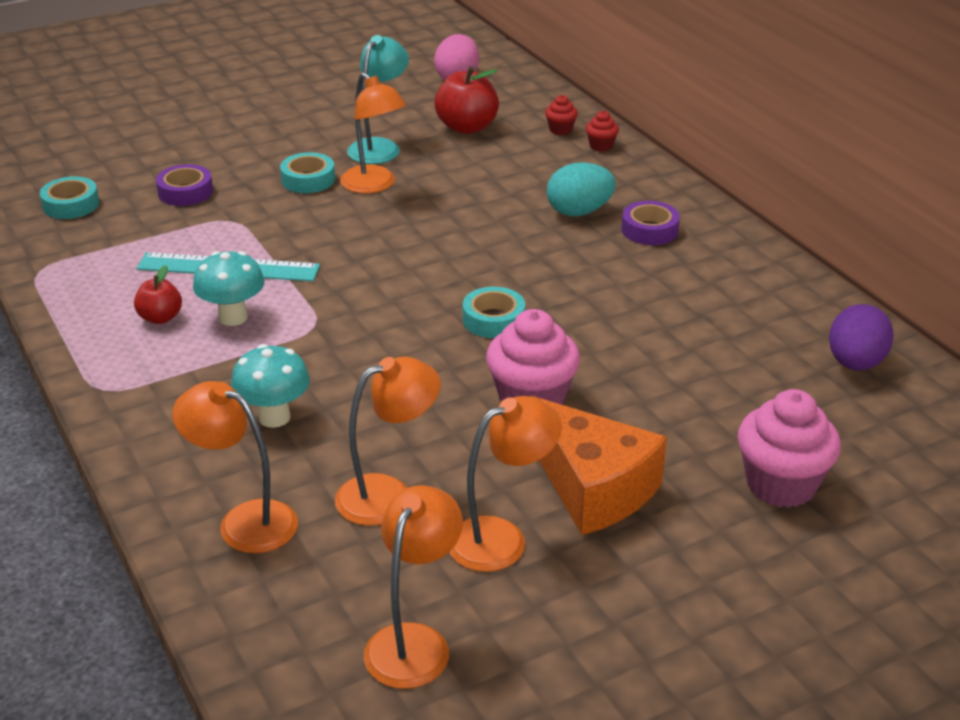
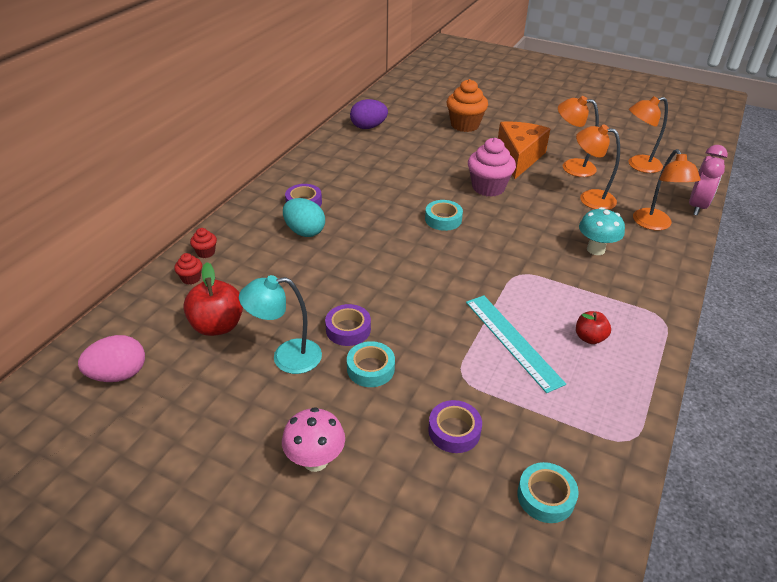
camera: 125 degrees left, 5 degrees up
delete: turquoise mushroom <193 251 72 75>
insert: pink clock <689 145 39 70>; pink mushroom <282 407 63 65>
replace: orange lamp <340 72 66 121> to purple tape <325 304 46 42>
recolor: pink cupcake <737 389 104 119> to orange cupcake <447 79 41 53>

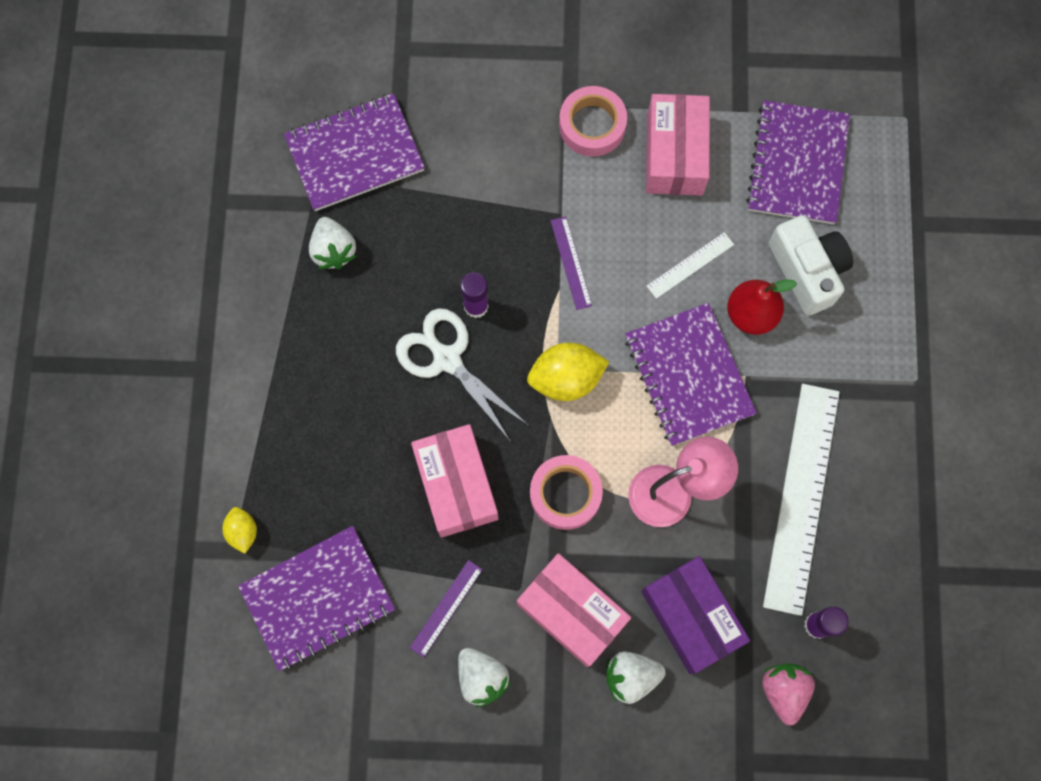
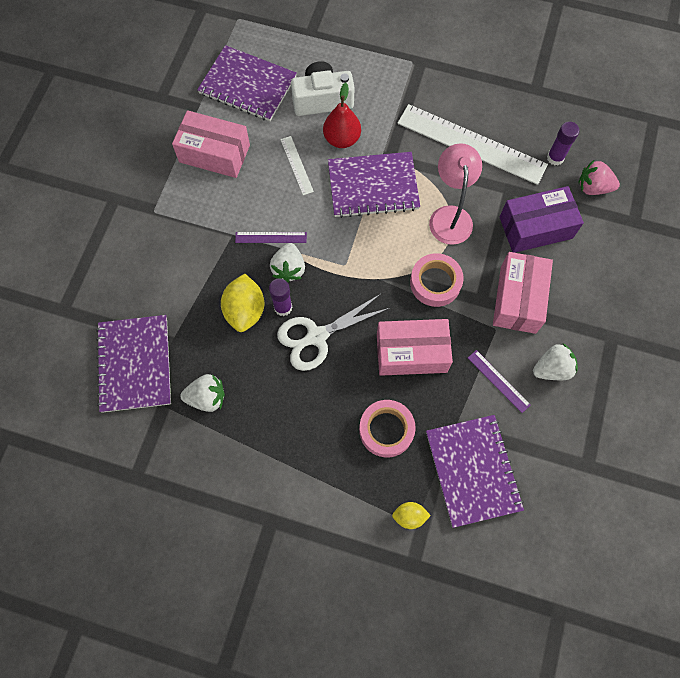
camera: 75 degrees left, 5 degrees down
move: pink tape <559 86 68 71> to <359 400 57 57>; yellow lemon <527 343 82 58> to <221 274 43 58>; white strawberry <607 651 59 53> to <270 243 35 39>
rotate: pink box <517 553 114 114> = <493 252 60 82> 45 degrees counterclockwise

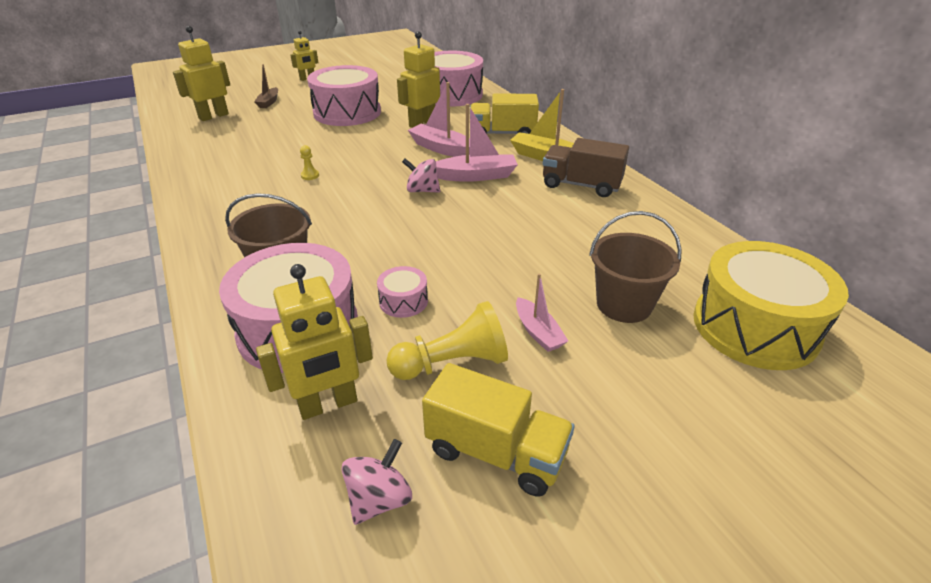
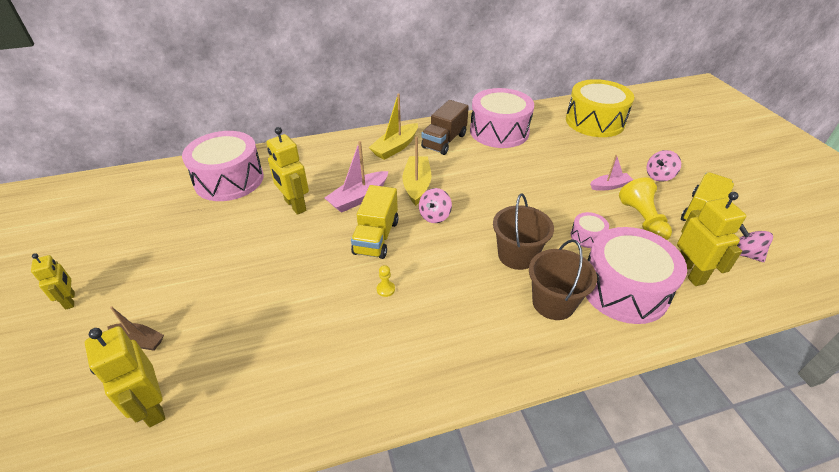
camera: 80 degrees left, 5 degrees up
insert: pink spinning top <646 150 35 32>
move: pink drum <307 65 74 61> to <470 88 64 60>; yellow truck <470 93 69 41> to <351 185 48 74>; brown bucket <589 211 93 112> to <493 193 61 77>
recolor: pink boat <436 104 82 78> to yellow boat <402 136 29 70>

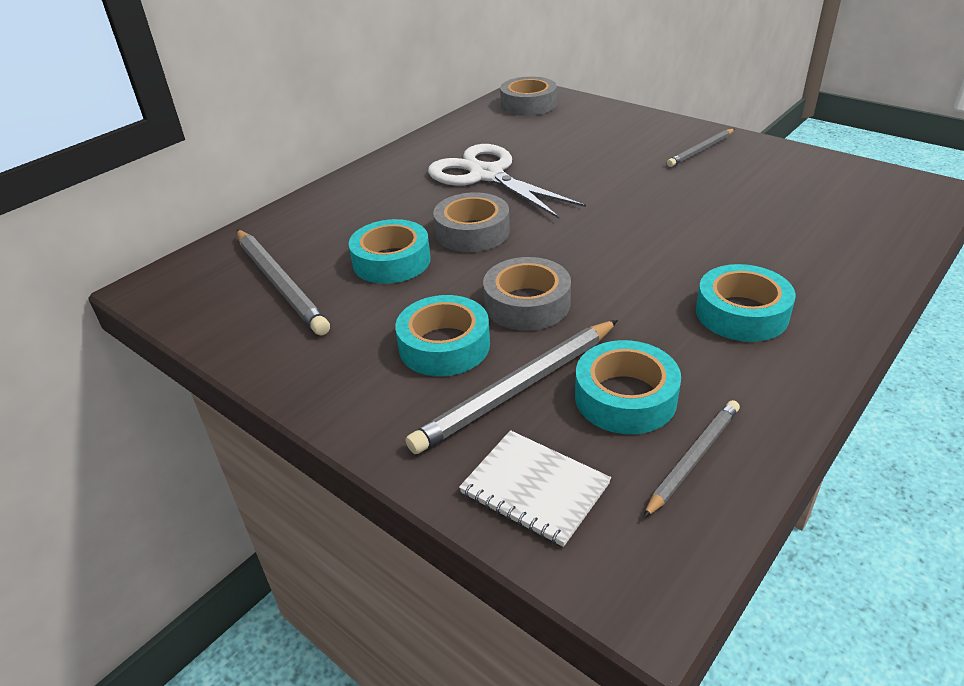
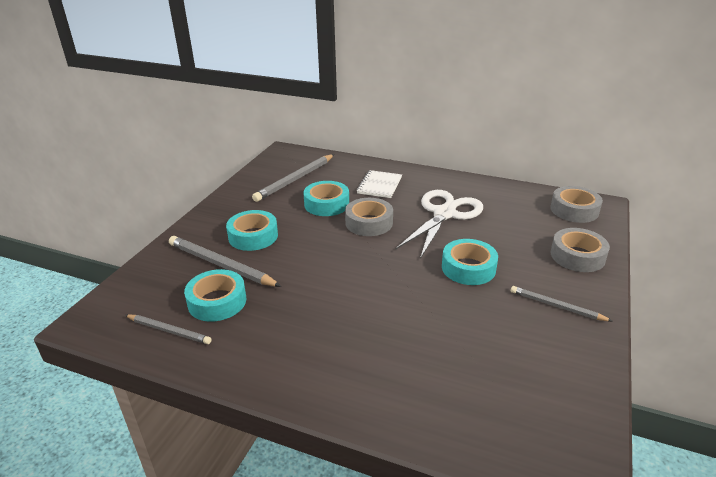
camera: 70 degrees right, 5 degrees down
move: grey tape <483 257 88 74> to <551 228 59 44>; turquoise tape <696 264 100 78> to <442 239 56 46>; white notebook <459 430 152 117> to <357 170 45 28>

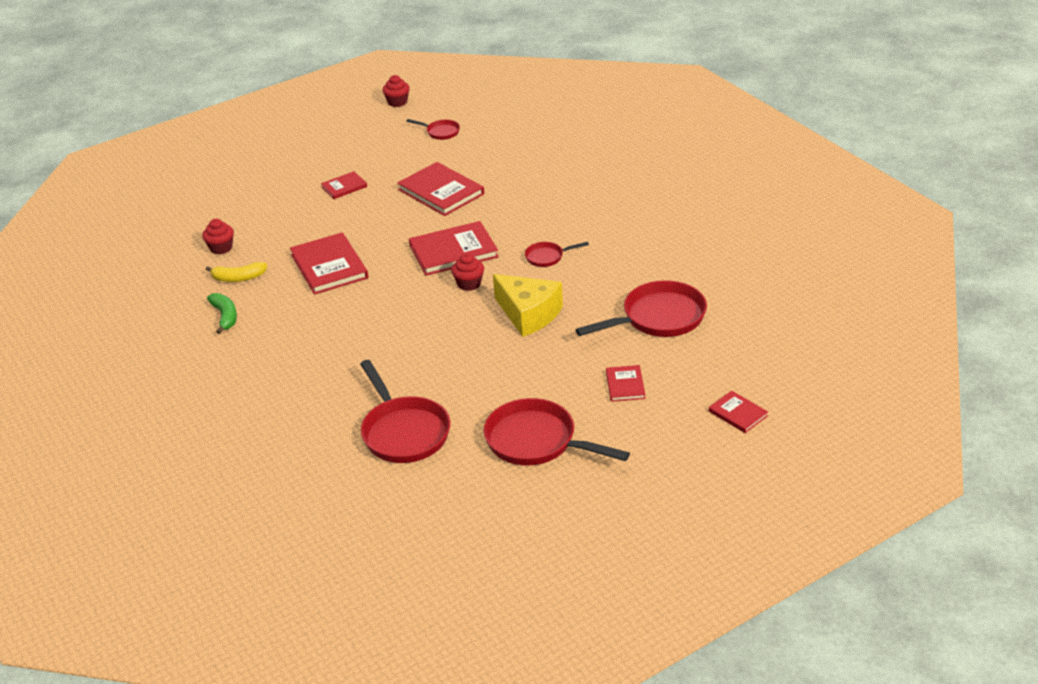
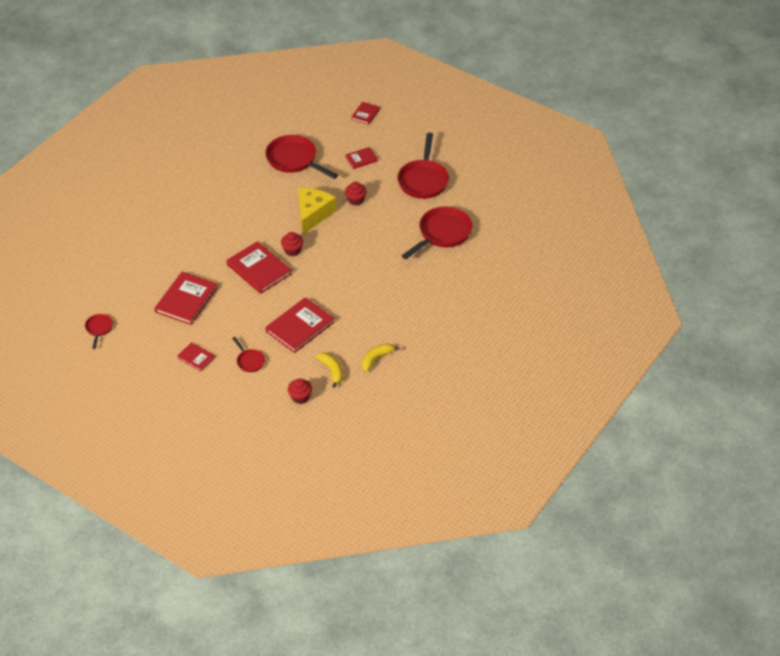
camera: 115 degrees left, 10 degrees up
move: red cupcake <383 75 27 32> to <345 182 22 24>; red pan <525 242 64 25> to <232 337 33 35>
recolor: green banana <207 293 30 41> to yellow banana <362 344 38 28>

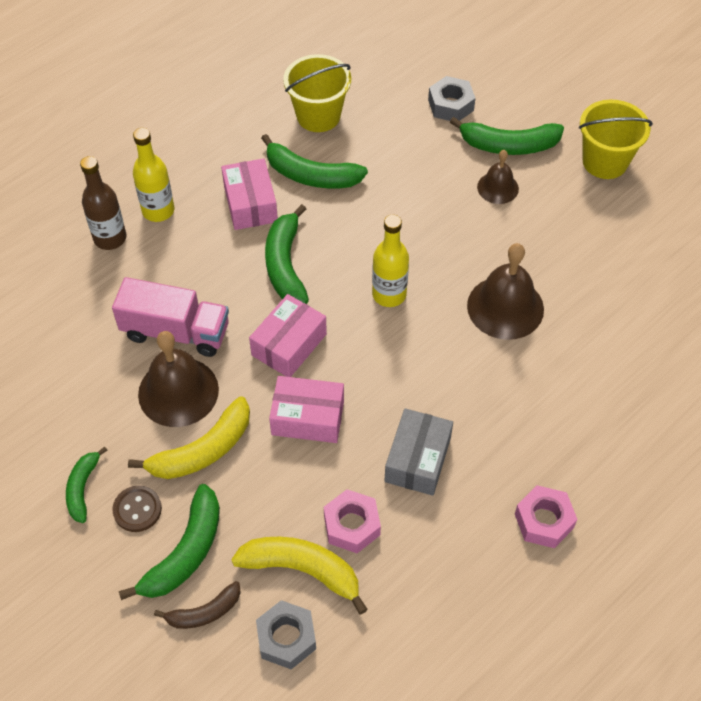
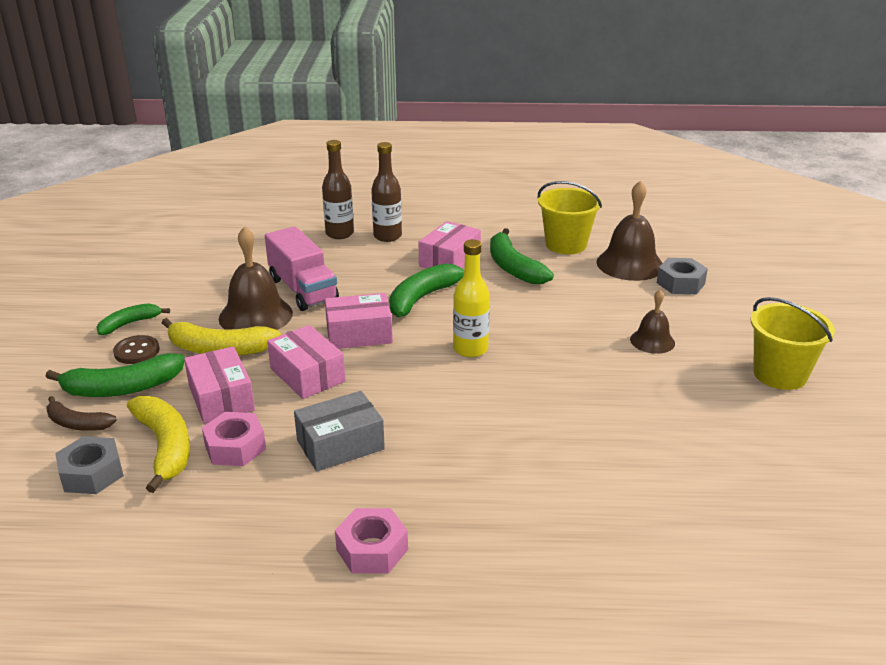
camera: 45 degrees right, 25 degrees down
delete: green banana <450 117 114 38>
insert: pink box <184 346 71 78>
move: brown bell <467 243 77 97> to <597 180 65 101>
recolor: yellow bottle <133 128 41 94> to brown bottle <371 142 31 100>

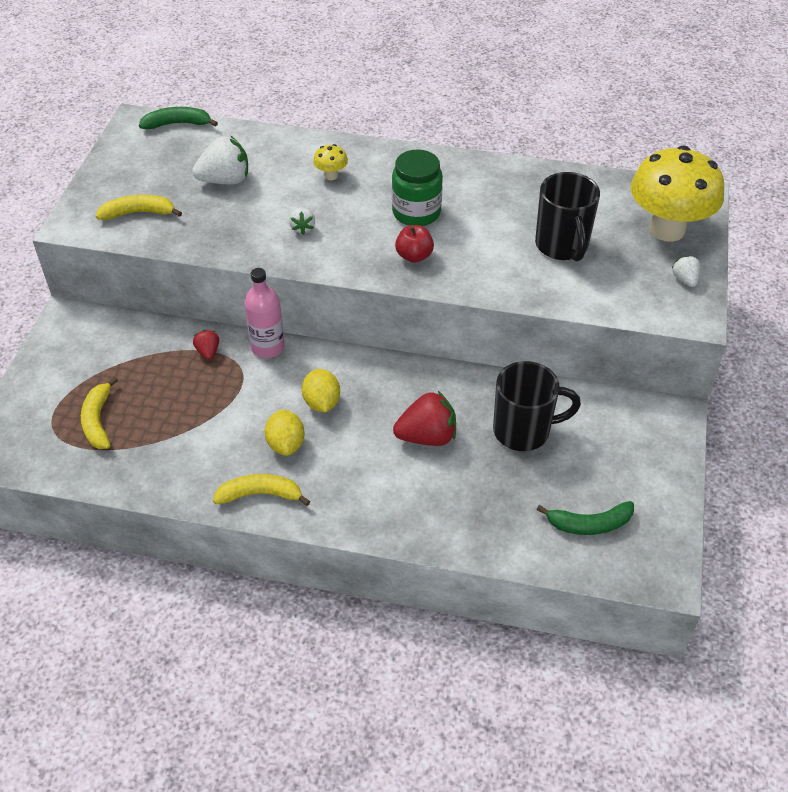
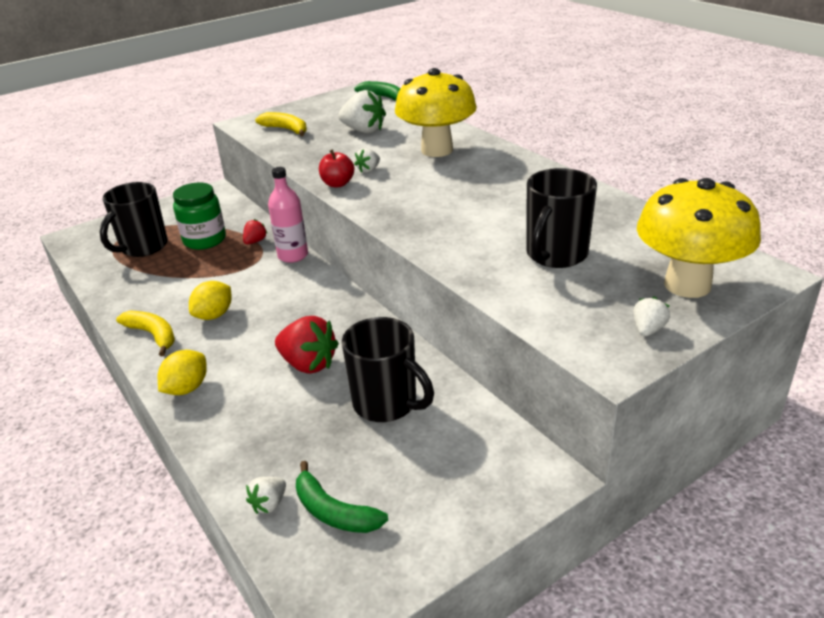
camera: 45 degrees right, 15 degrees down
insert: white strawberry <246 477 40 37>
move: green jar <392 150 51 76> to <173 183 53 67>; red apple <395 225 39 38> to <319 149 35 38>; yellow lemon <302 369 38 43> to <158 350 49 45>
replace: yellow banana <81 377 37 72> to black mug <100 182 68 75>
resize: yellow mushroom <313 144 35 36> = <395 68 82 89> x2.48

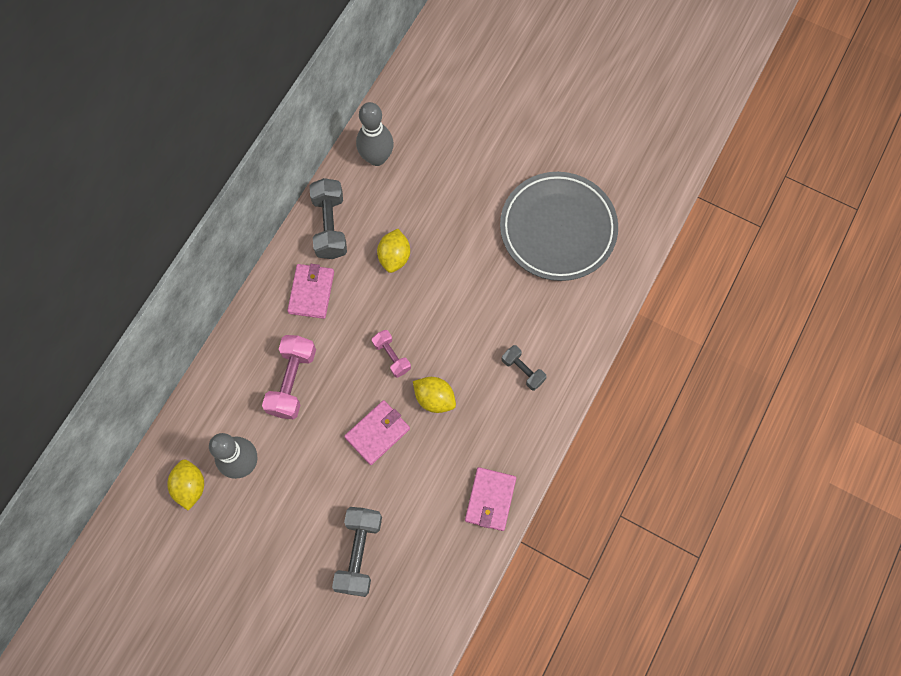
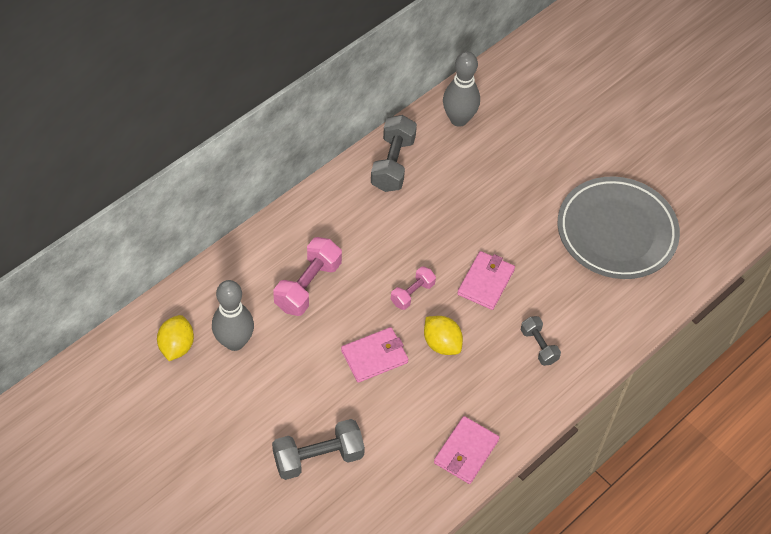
camera: 15 degrees right, 15 degrees down
delete: yellow lemon <377 229 33 44>
move: pink wallet <287 264 47 55> to <457 251 58 59>
rotate: pink dumbbell <372 330 39 48> = <391 266 45 44> 60 degrees clockwise; grey dumbbell <332 507 50 90> = <272 419 93 61> 45 degrees clockwise

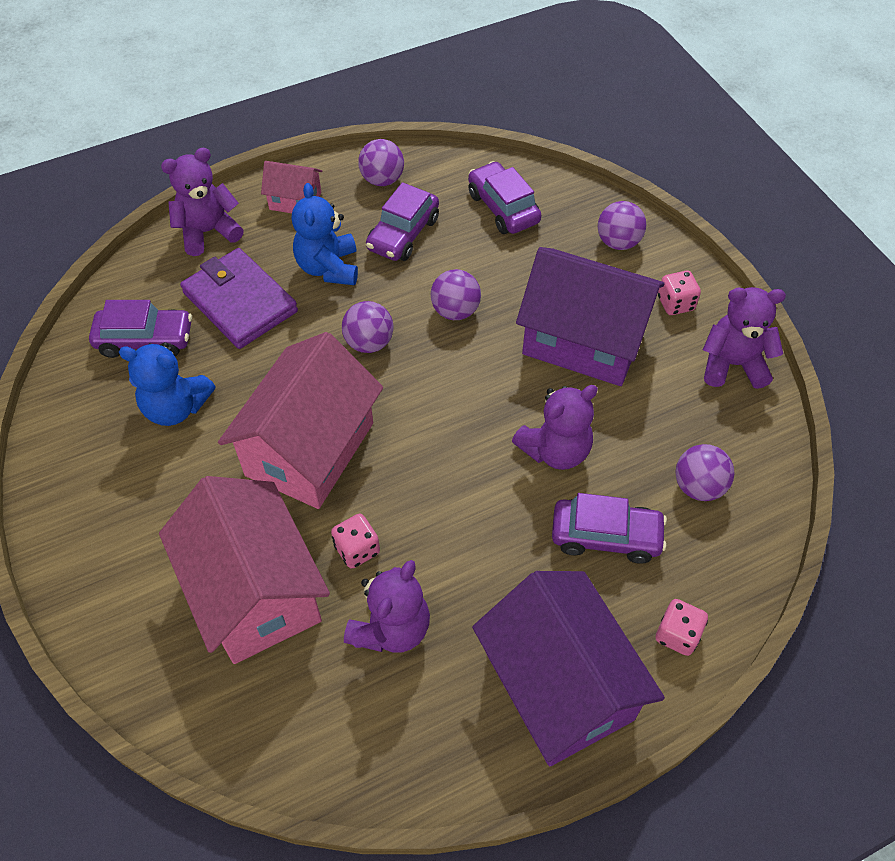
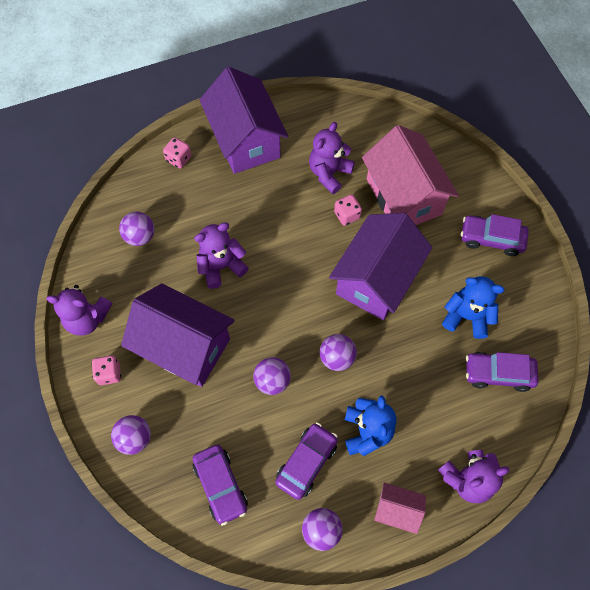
camera: 175 degrees left, 10 degrees up
delete: purple wallet <180 248 118 101>
move: purple car <552 493 115 71> to <461 214 68 42>
recolor: pink house <218 332 165 177> to purple house <329 213 103 107>

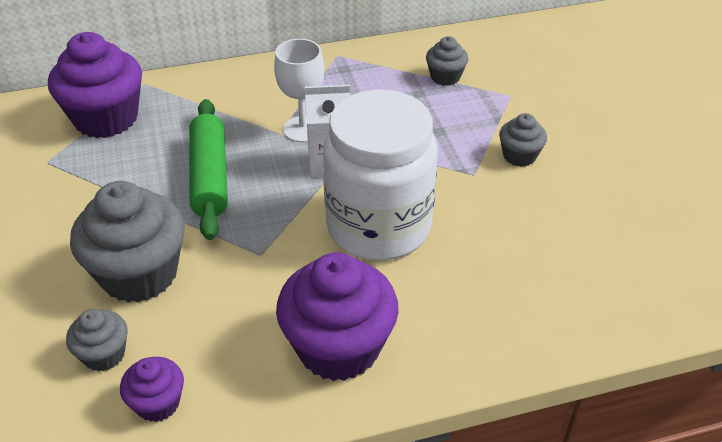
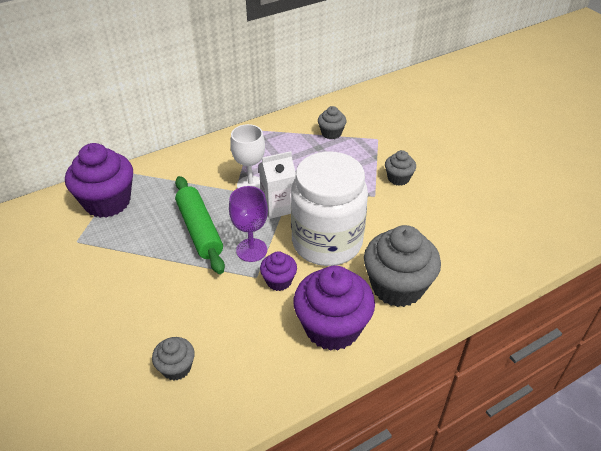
camera: 15 degrees left, 0 degrees up
insert: purple goblet <229 186 39 76>
move: grey cupcake <70 181 115 122> to <364 225 77 82>; purple cupcake <120 357 64 65> to <260 251 37 40>

